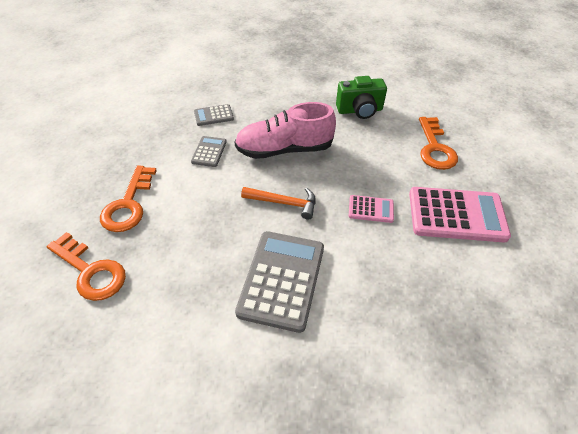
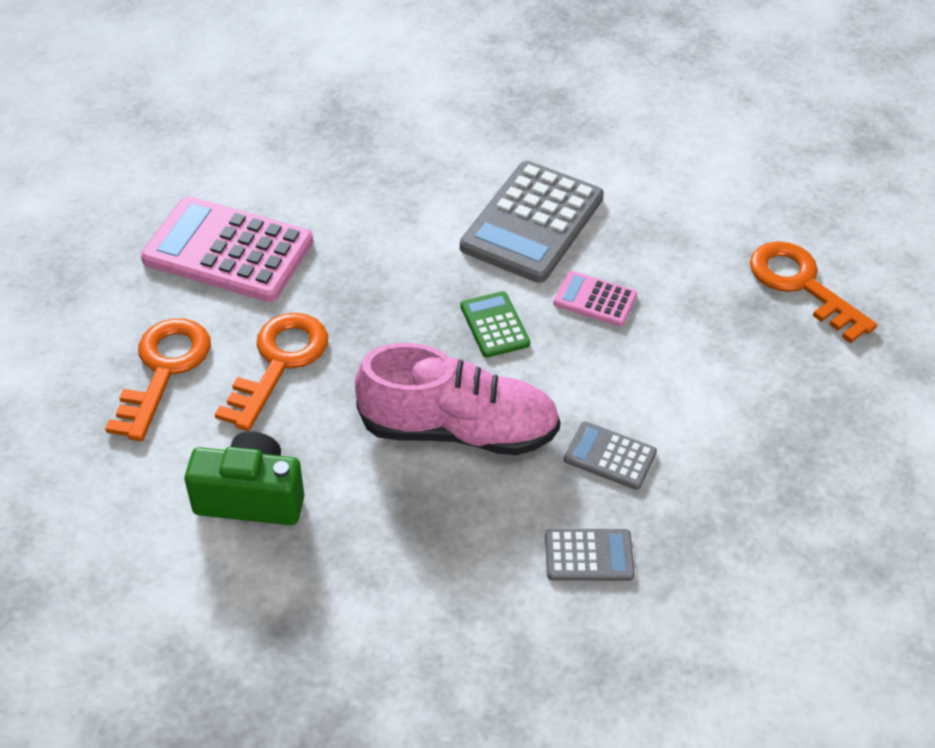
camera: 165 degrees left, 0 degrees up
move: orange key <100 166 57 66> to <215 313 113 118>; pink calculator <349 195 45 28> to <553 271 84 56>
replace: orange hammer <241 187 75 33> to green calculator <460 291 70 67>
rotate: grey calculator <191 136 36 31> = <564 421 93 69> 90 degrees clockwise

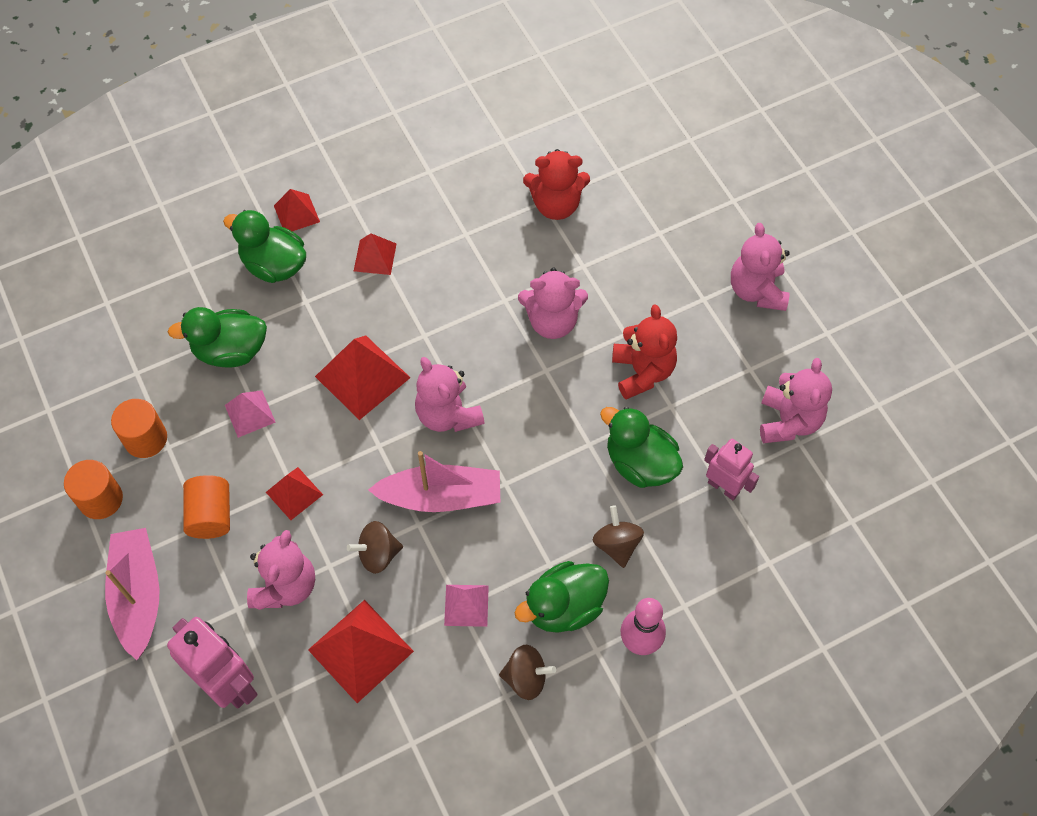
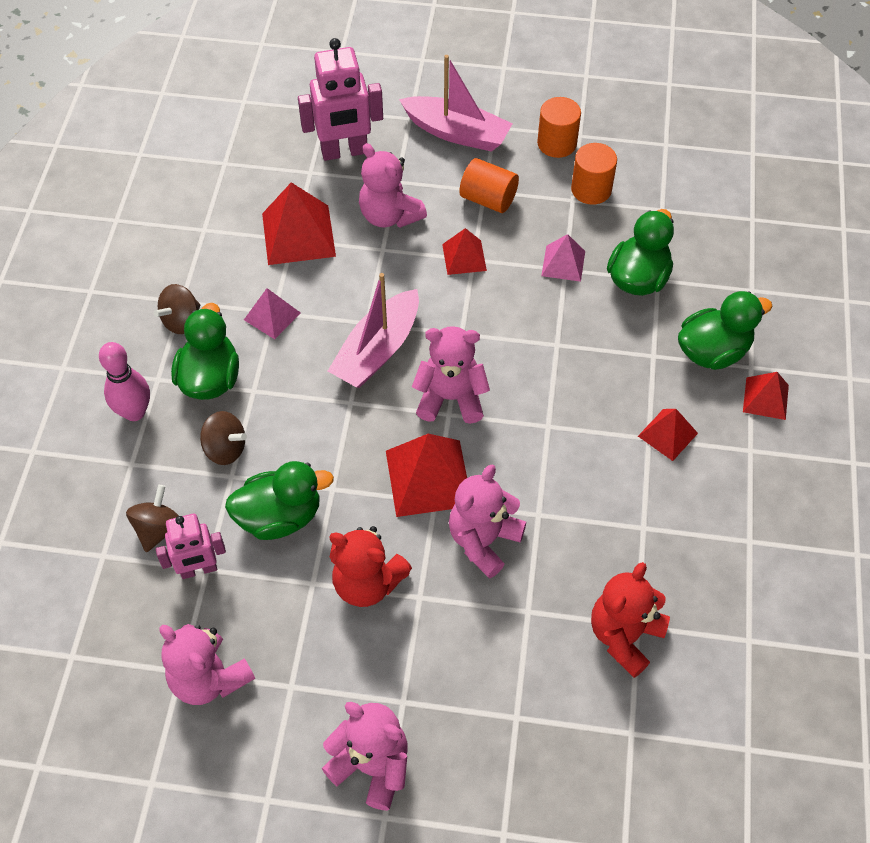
camera: 125 degrees right, 5 degrees down
move: red pyramid <315 336 95 84> to <386 434 81 83>; brown spinning top <347 521 56 53> to <126 485 53 67>

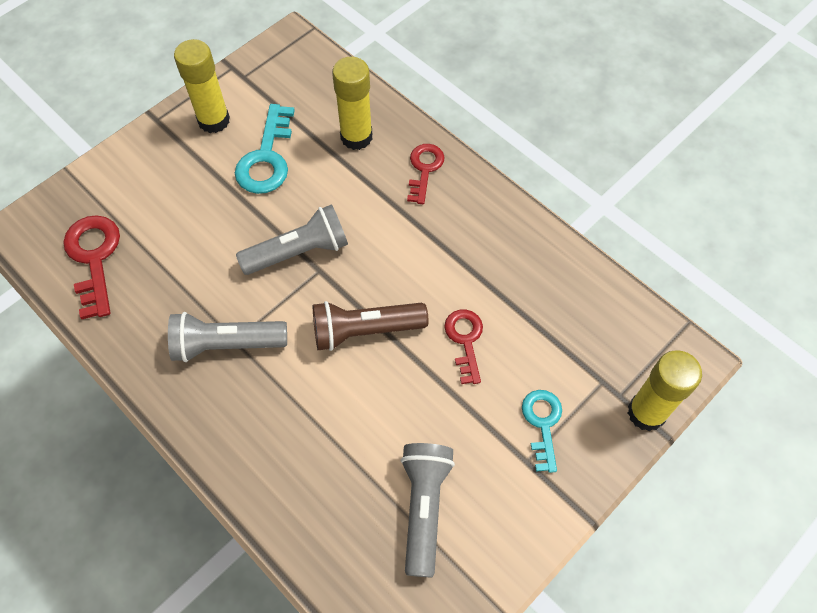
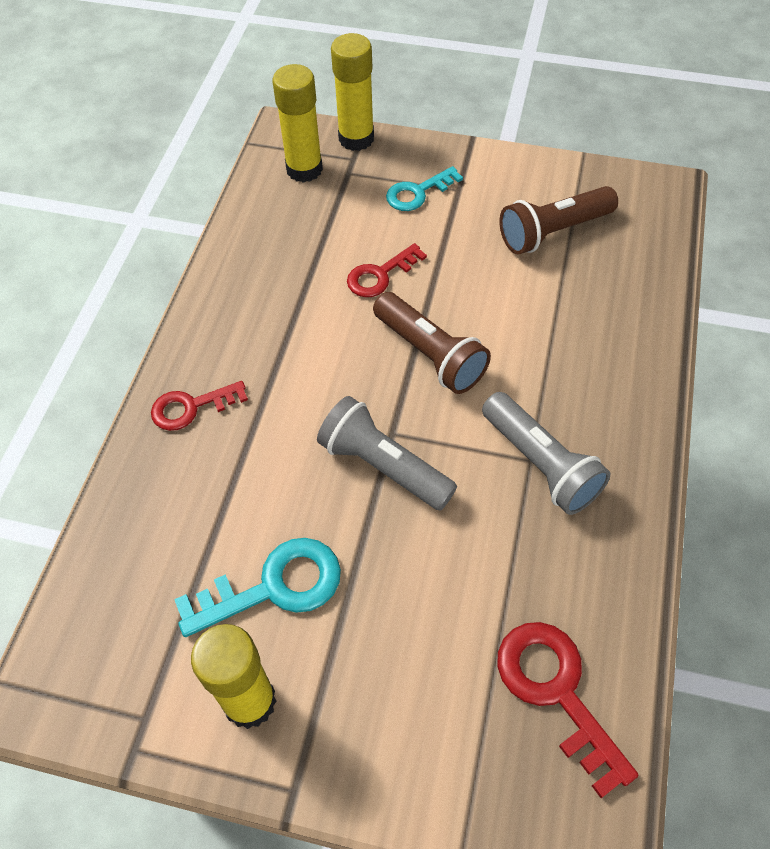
camera: 120 degrees left, 5 degrees down
move: yellow glue stick <332 57 41 93> to <272 64 51 119>
recolor: grey flashlight <401 443 54 134> to brown flashlight <499 186 119 68>
rotate: red key <63 215 57 104> = <497 622 141 176> 105 degrees clockwise

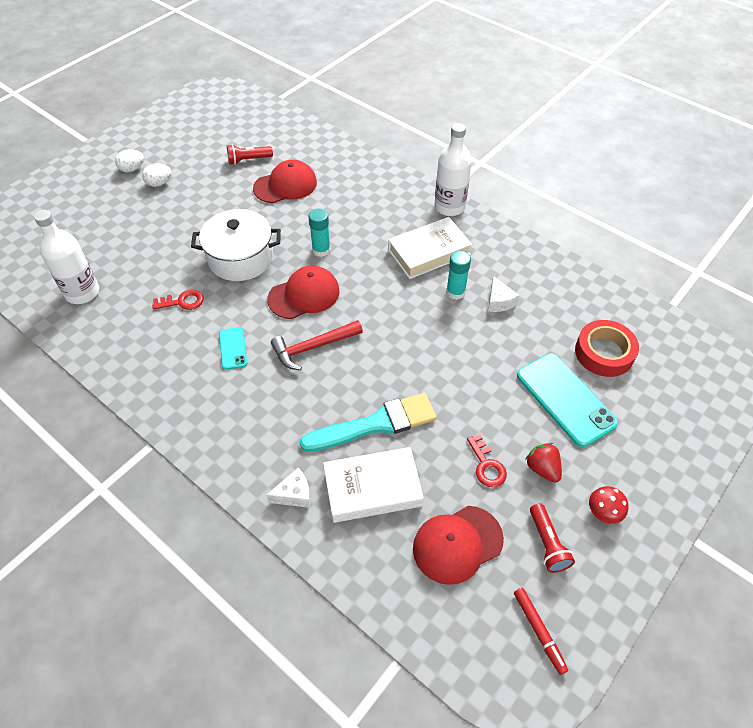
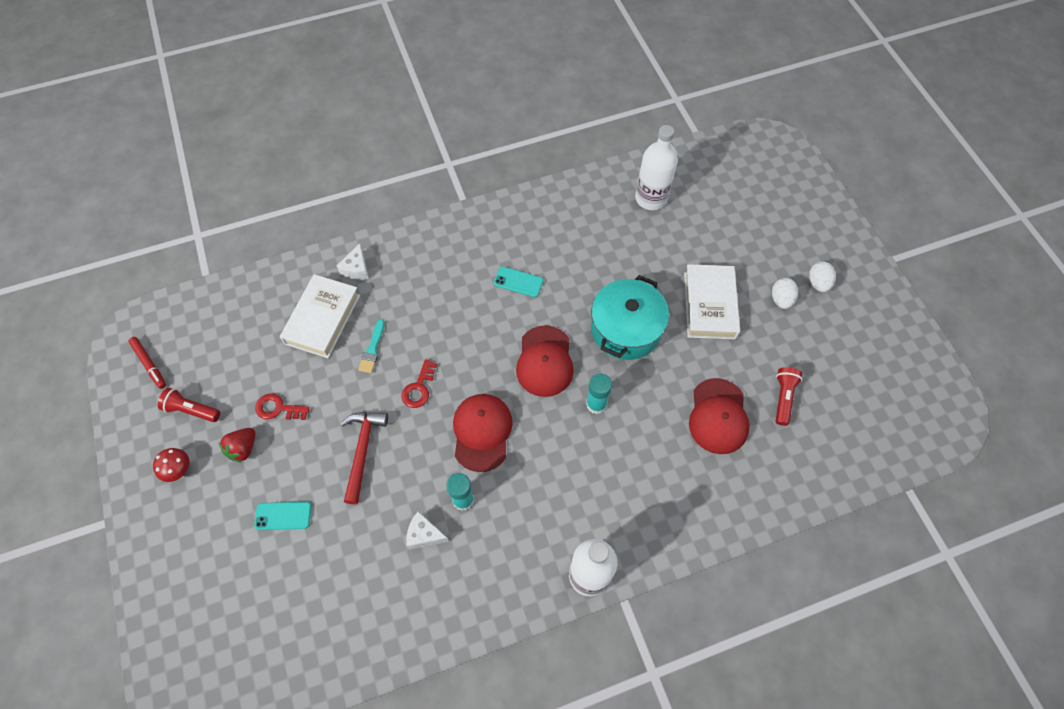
camera: 120 degrees right, 10 degrees up
delete: red tape <575 320 64 57>
move: white book <388 217 84 62> to <684 264 56 75>; red key <152 290 52 20> to <401 359 36 49>; red hammer <271 320 92 51> to <341 412 47 92>; red cap <413 506 91 79> to <453 394 60 78>
recolor: white pot <191 209 90 72> to turquoise pot <591 275 78 85>
rotate: red strawberry <525 443 37 40> = <219 428 36 35> 120 degrees clockwise; red marker <514 588 54 87> = <128 337 38 52> 135 degrees counterclockwise
resize: turquoise phone <517 353 101 94> = <254 502 57 28> x0.51; turquoise brush <300 393 137 59> = <358 319 27 54> x0.47

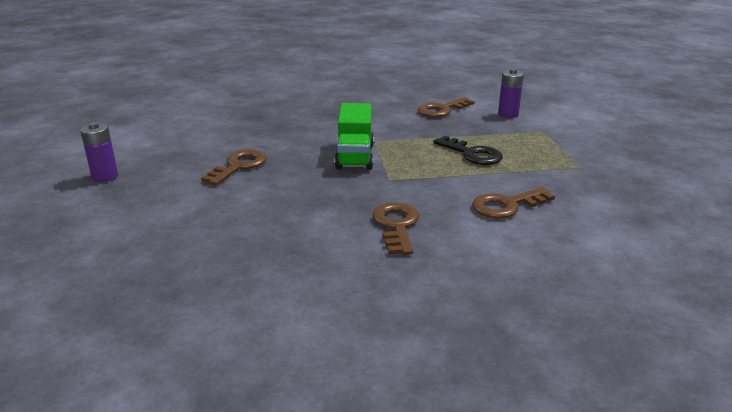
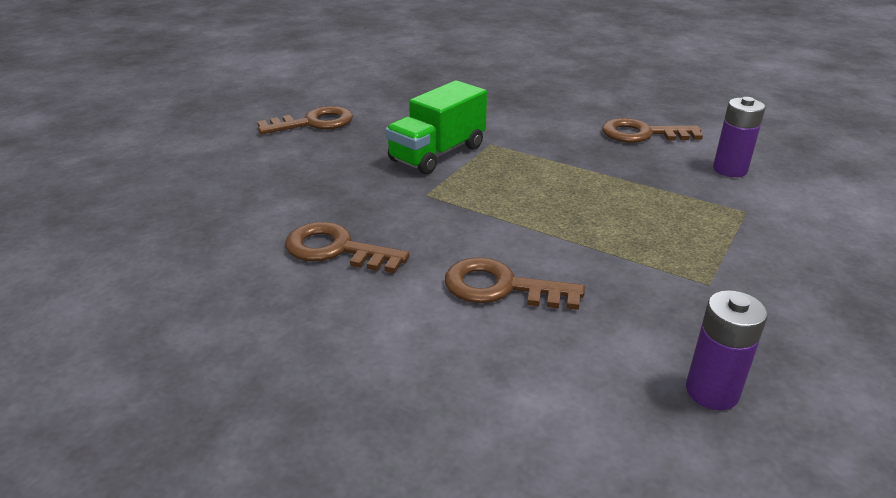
camera: 40 degrees right, 5 degrees up
delete: black key <433 136 70 29>
move: purple battery <80 122 38 60> to <686 290 82 120>
rotate: brown key <372 202 47 53> = <285 222 125 51> 105 degrees counterclockwise

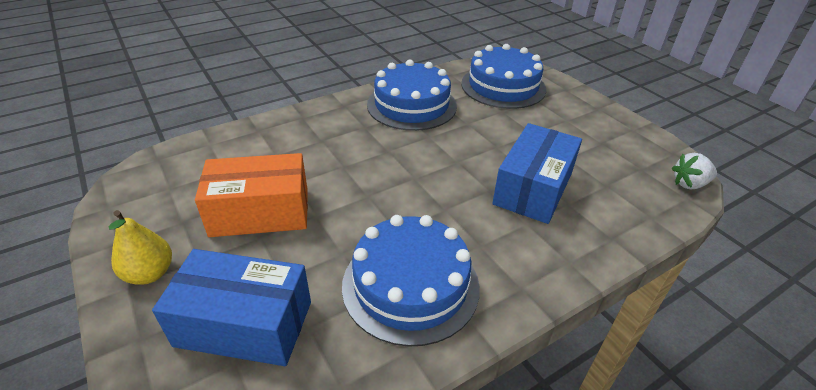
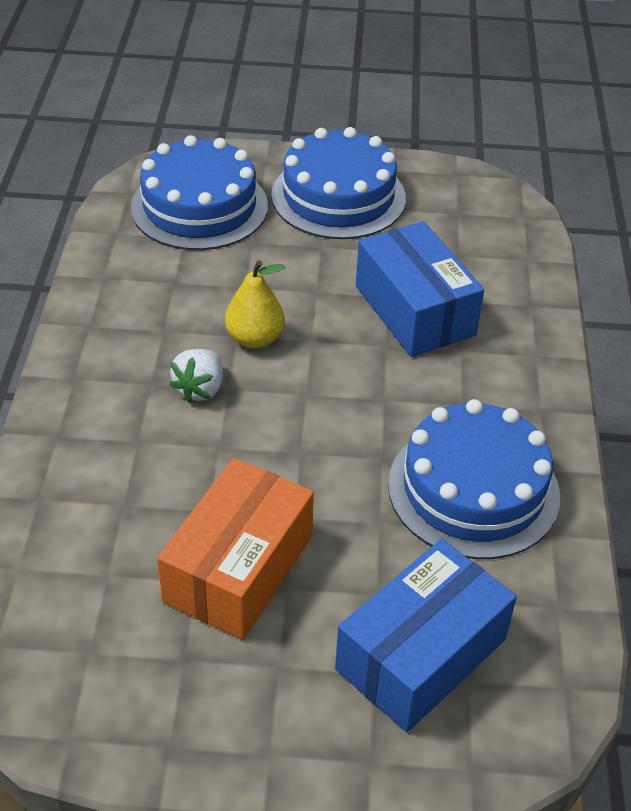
camera: 55 degrees left, 5 degrees up
move: blue cake <367 59 90 72> to <271 127 135 112>; white strawberry <672 153 45 36> to <169 349 54 54>; yellow pear <108 210 64 75> to <225 260 60 89>

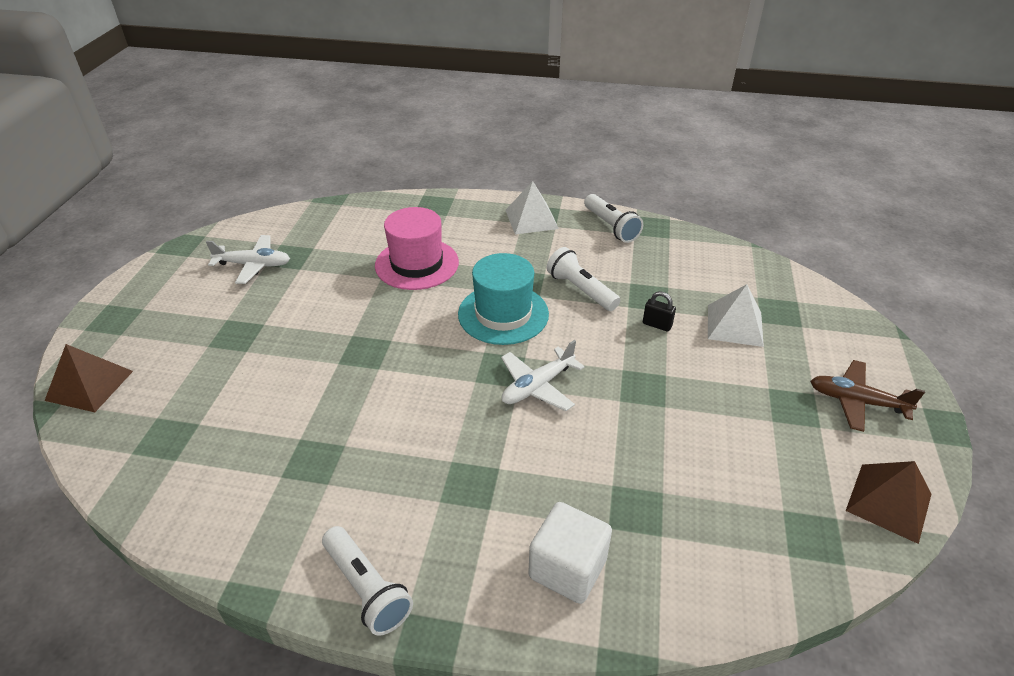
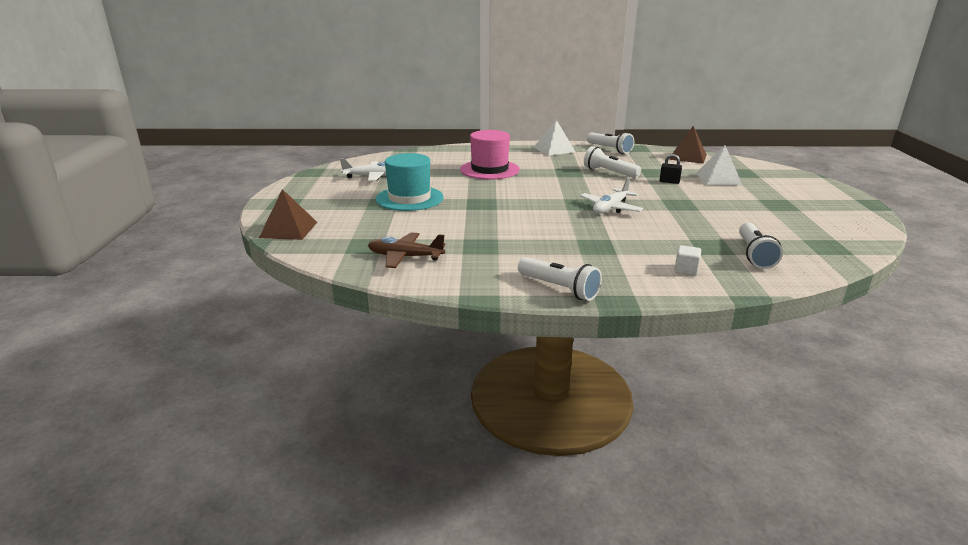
camera: 10 degrees left, 15 degrees down
insert: white flashlight <739 223 44 46>
move: turquoise hat <458 253 91 92> to <376 153 67 58>; brown plane <810 360 115 72> to <368 232 78 36>; brown pyramid <846 461 85 83> to <670 126 37 38>
resize: white cube <528 502 84 102> = <674 245 27 31> x0.52

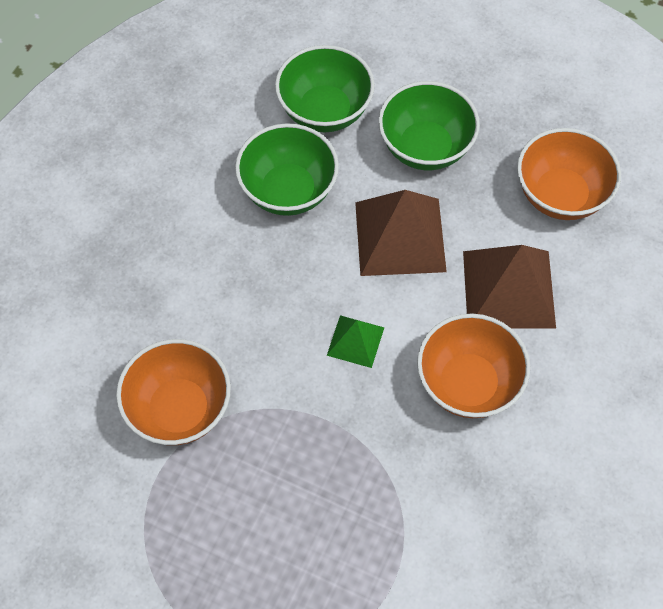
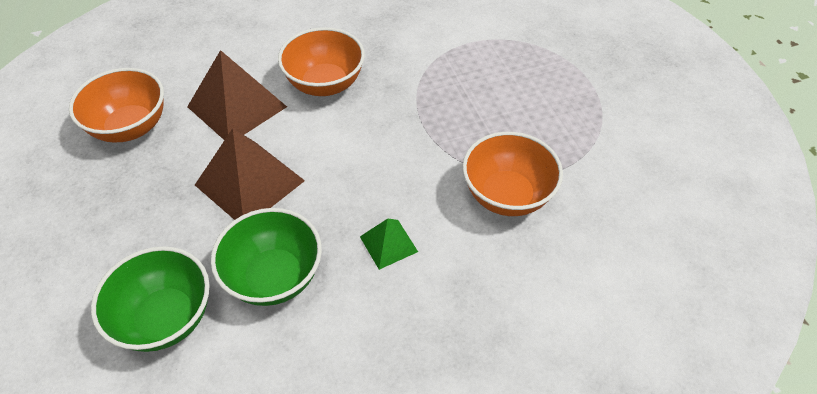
camera: 135 degrees left, 10 degrees down
delete: green bowl <378 81 102 89>
move: green pyramid <327 315 58 53> to <360 219 58 51>

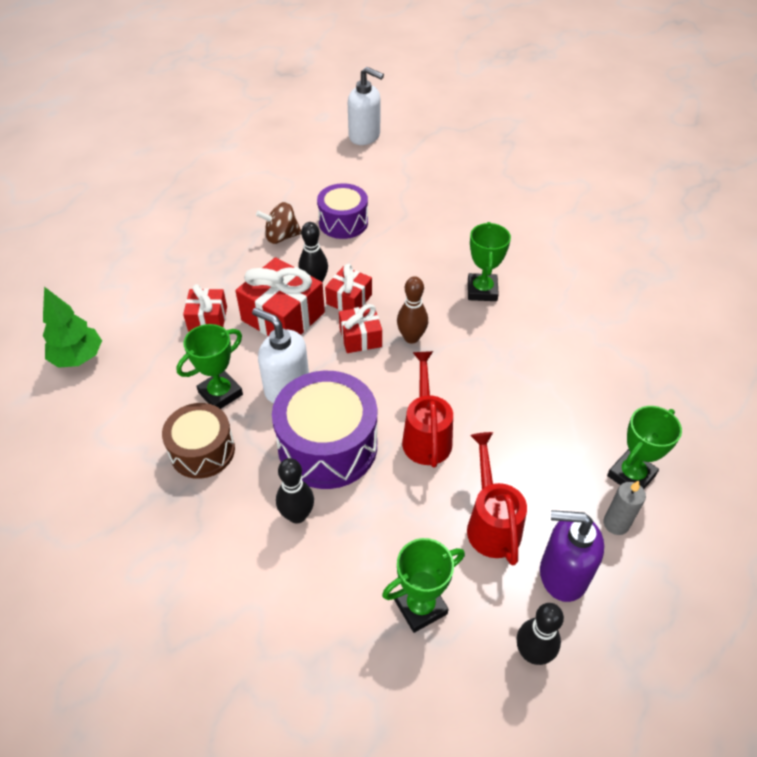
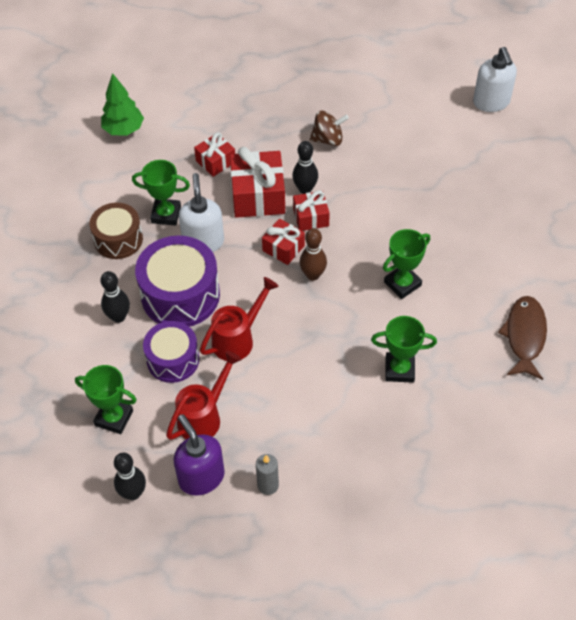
camera: 50 degrees right, 5 degrees up
insert: brown fish <498 296 49 84>
move: purple drum <317 183 51 56> to <143 321 56 62>; green trophy <607 406 75 83> to <371 316 66 67>
rotate: brown spinning top <256 202 45 42> = <310 111 39 35> 135 degrees clockwise

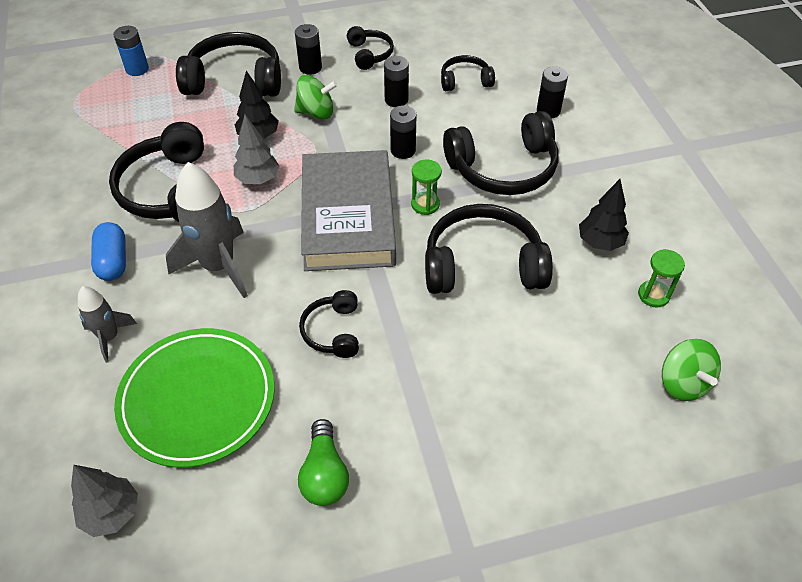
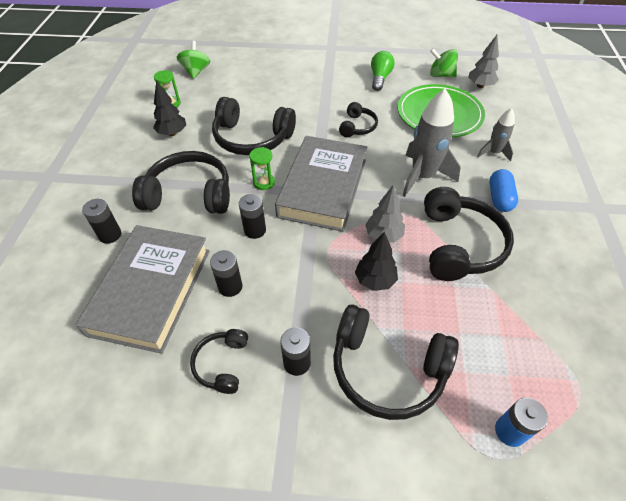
camera: 160 degrees left, 0 degrees up
move: green spinning top <294 75 43 45> to <430 48 28 29>
replace: black headphones <441 55 54 36> to grey book <75 225 135 129>

